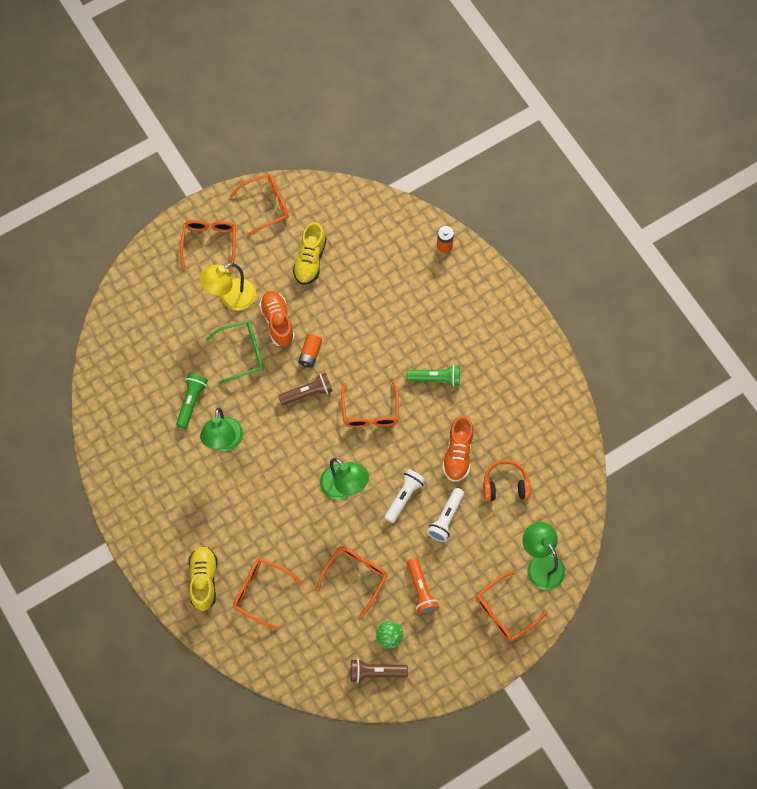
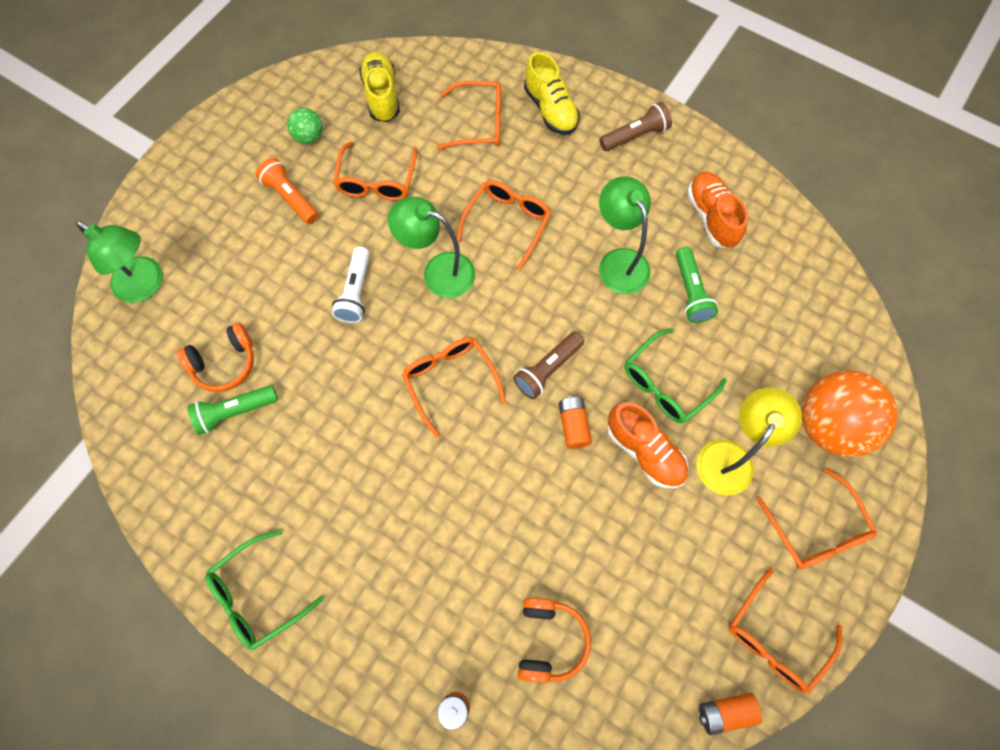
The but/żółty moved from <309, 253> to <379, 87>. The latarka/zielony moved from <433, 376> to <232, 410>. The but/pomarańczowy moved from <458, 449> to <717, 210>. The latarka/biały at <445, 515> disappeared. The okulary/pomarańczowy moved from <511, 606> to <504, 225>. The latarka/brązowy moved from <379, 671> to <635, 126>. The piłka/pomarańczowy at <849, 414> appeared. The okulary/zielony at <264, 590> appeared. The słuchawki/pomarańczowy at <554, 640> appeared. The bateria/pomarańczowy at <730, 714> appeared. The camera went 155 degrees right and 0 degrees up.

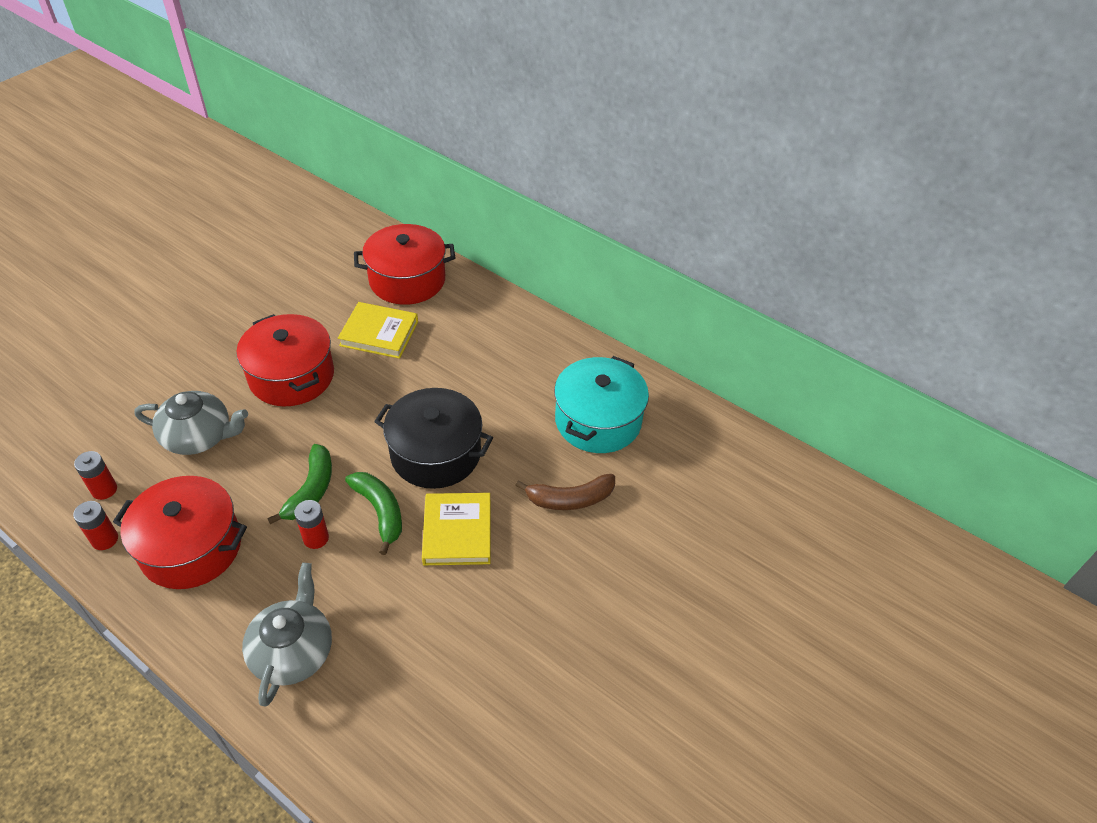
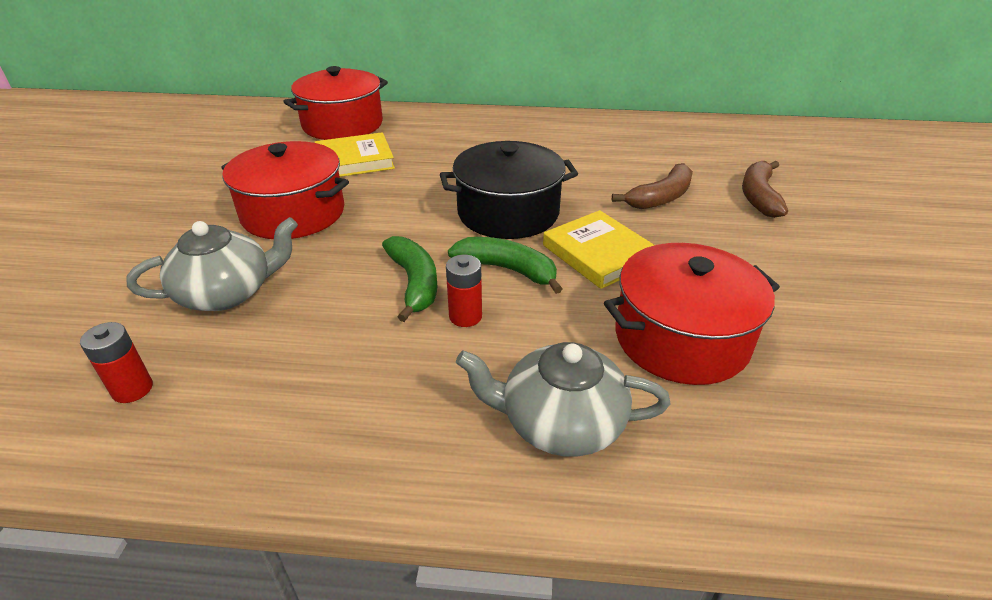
The garnek/turkusowy at <601, 404> disappeared. The garnek/czerwony moved from <180, 532> to <692, 314>. The bateria/czerwony at <95, 525> disappeared. The imbryk/szary at <287, 635> turned 60 degrees counterclockwise. The banan/brązowy at <765, 189> appeared. The camera went 30 degrees left and 10 degrees down.

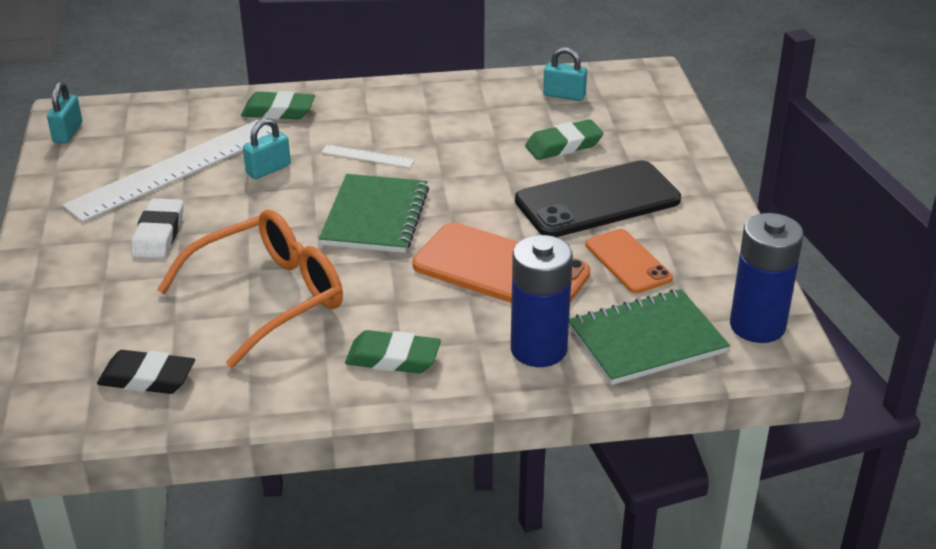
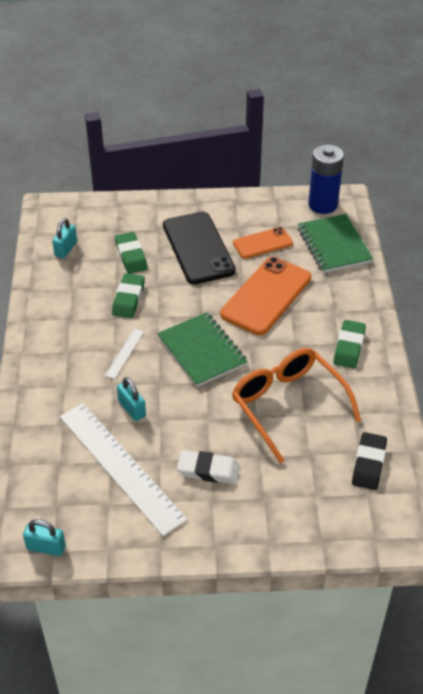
The gumka do mazania/zielony moved from <278, 105> to <128, 295>. The zeszyt/zielony at <374, 213> turned 45 degrees clockwise. The bateria/niebieski at <542, 301> disappeared. The camera went 85 degrees left and 10 degrees up.

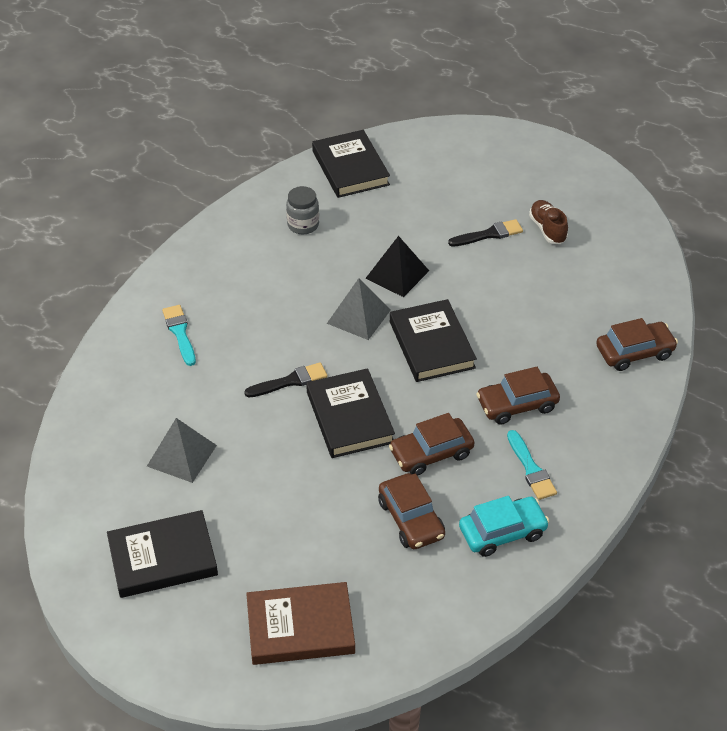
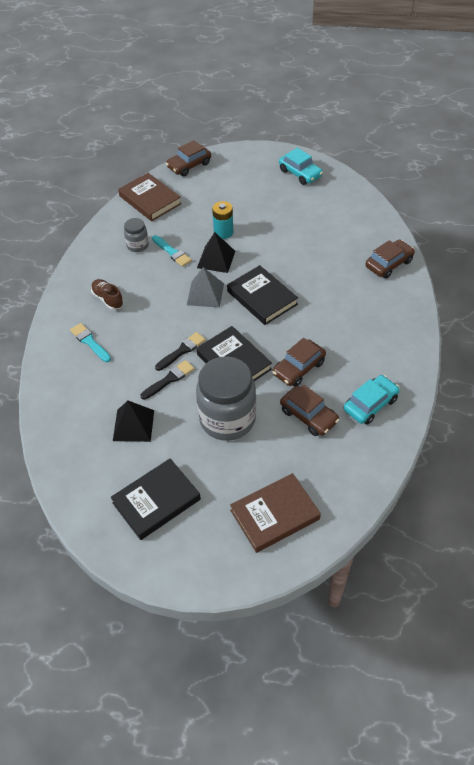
The książka/czarny at <351, 164> became the książka/brązowy at <150, 197>. The but/brązowy moved from <548, 222> to <107, 294>. The pędzel/czarny moved from <485, 233> to <167, 379>. The samochód/brązowy moved from <518, 396> to <188, 158>. The piramida/szary at <182, 450> became the piramida/czarny at <133, 421>. The pędzel/turkusowy moved from <532, 465> to <172, 251>. The samochód/turkusowy at <301, 166> appeared. The bateria/turkusowy at <222, 220> appeared. The słoik/szary at <226, 399> appeared. The camera went 20 degrees left and 5 degrees up.

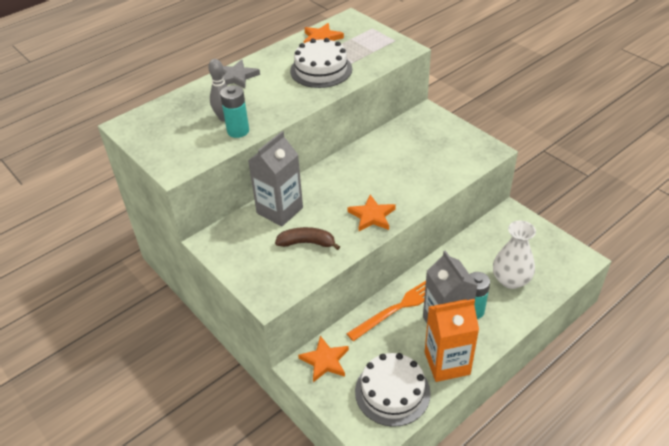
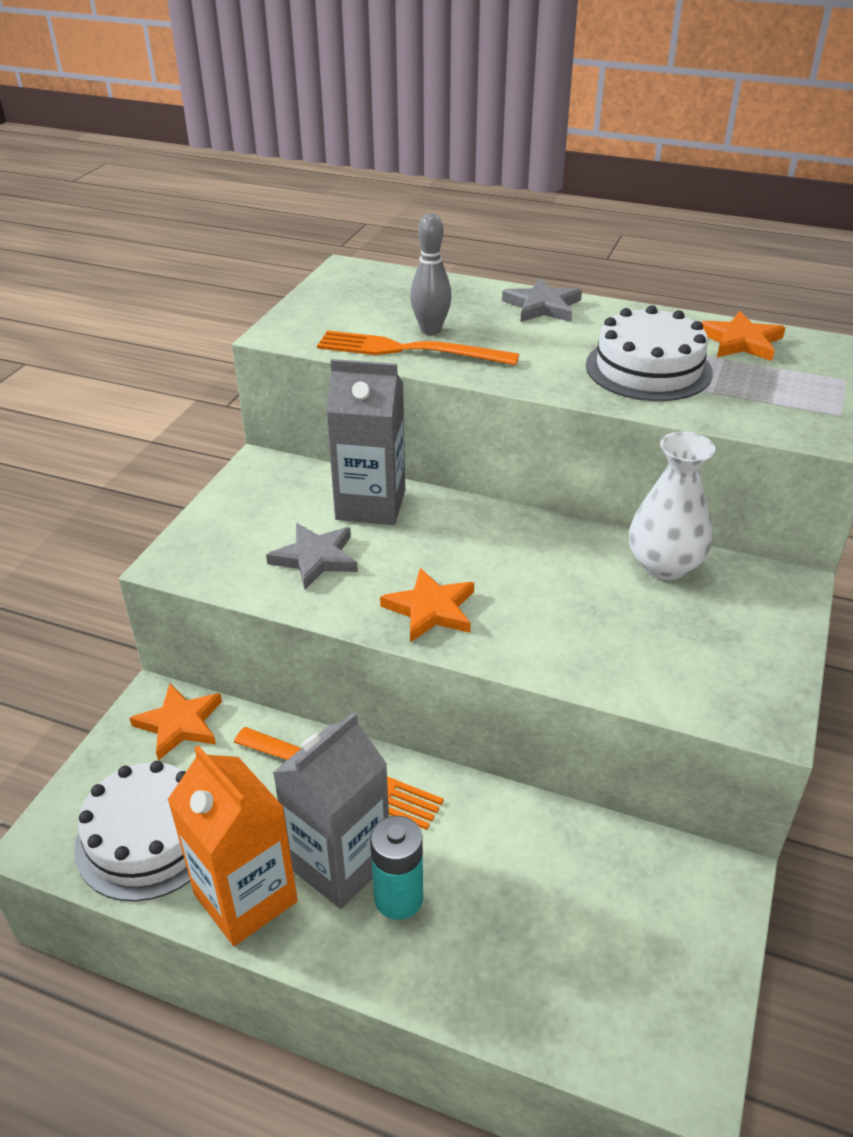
The bateria/turkusowy at <234, 111> was replaced by the widelec/pomarańczowy at <418, 347>. The wazon/biały moved from <514, 255> to <672, 505>. The banan/brązowy at <307, 238> was replaced by the gwiazda/szary at <312, 556>. The camera went 60 degrees right and 5 degrees down.

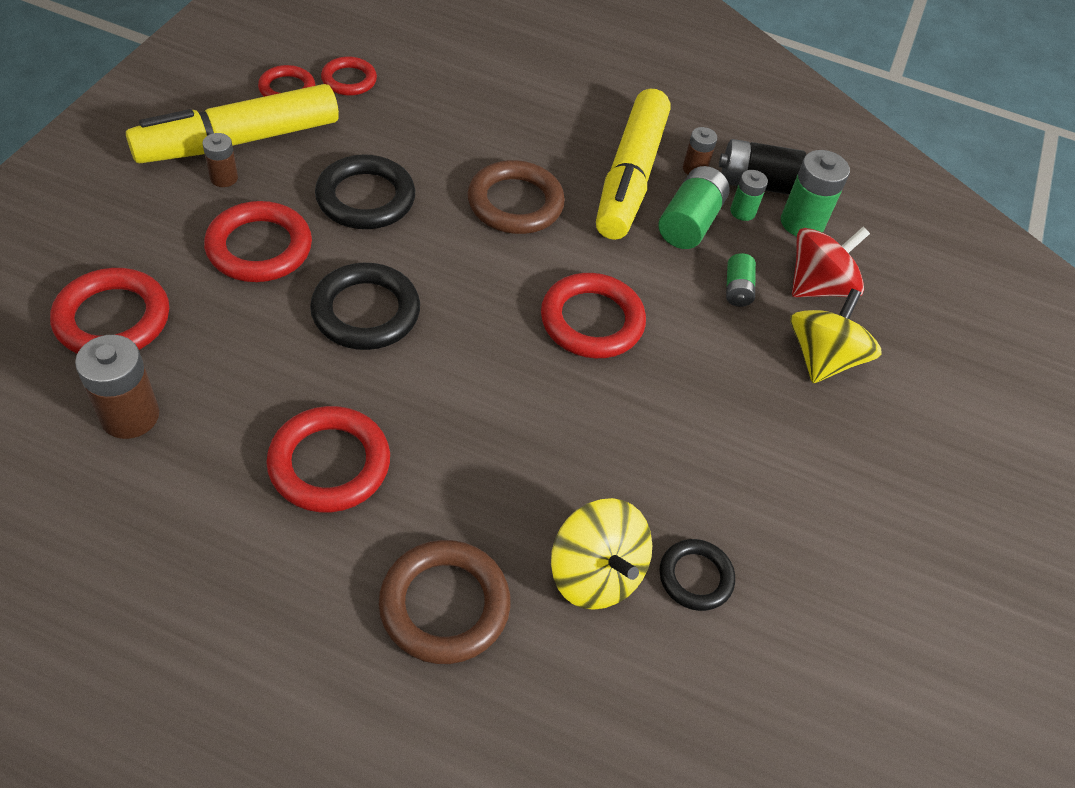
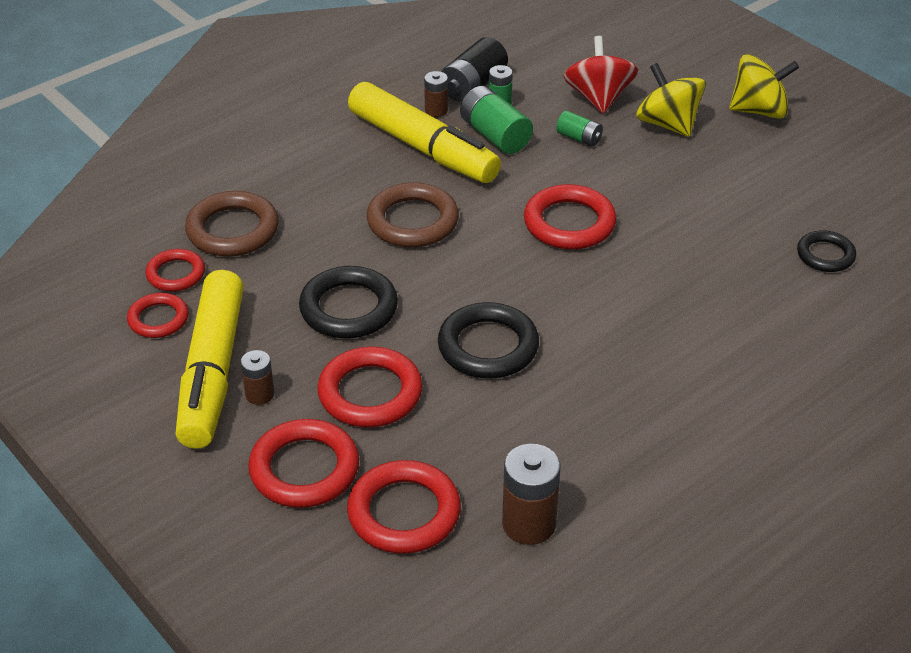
The bateria/zielony at <815, 193> disappeared. The pierścień/czerwony moved from <328, 459> to <303, 463>. The bączek/żółty moved from <601, 554> to <764, 86>. The pierścień/brązowy moved from <445, 602> to <232, 224>. The camera went 55 degrees left and 10 degrees down.

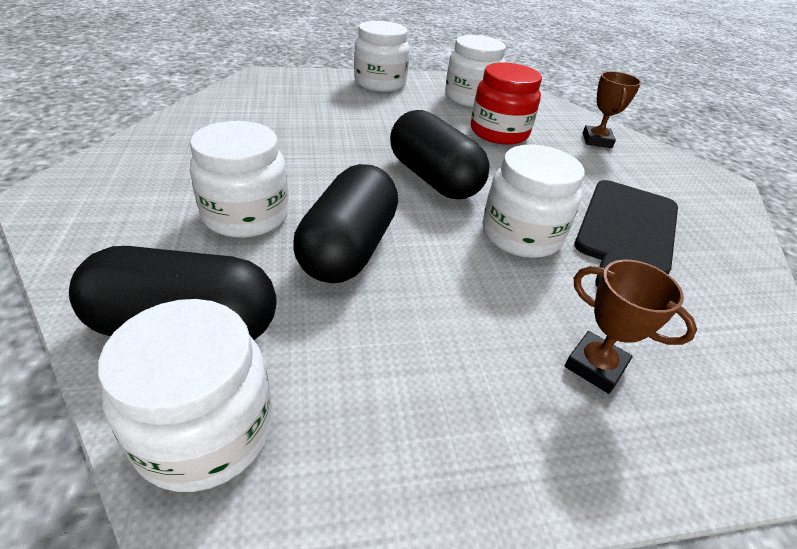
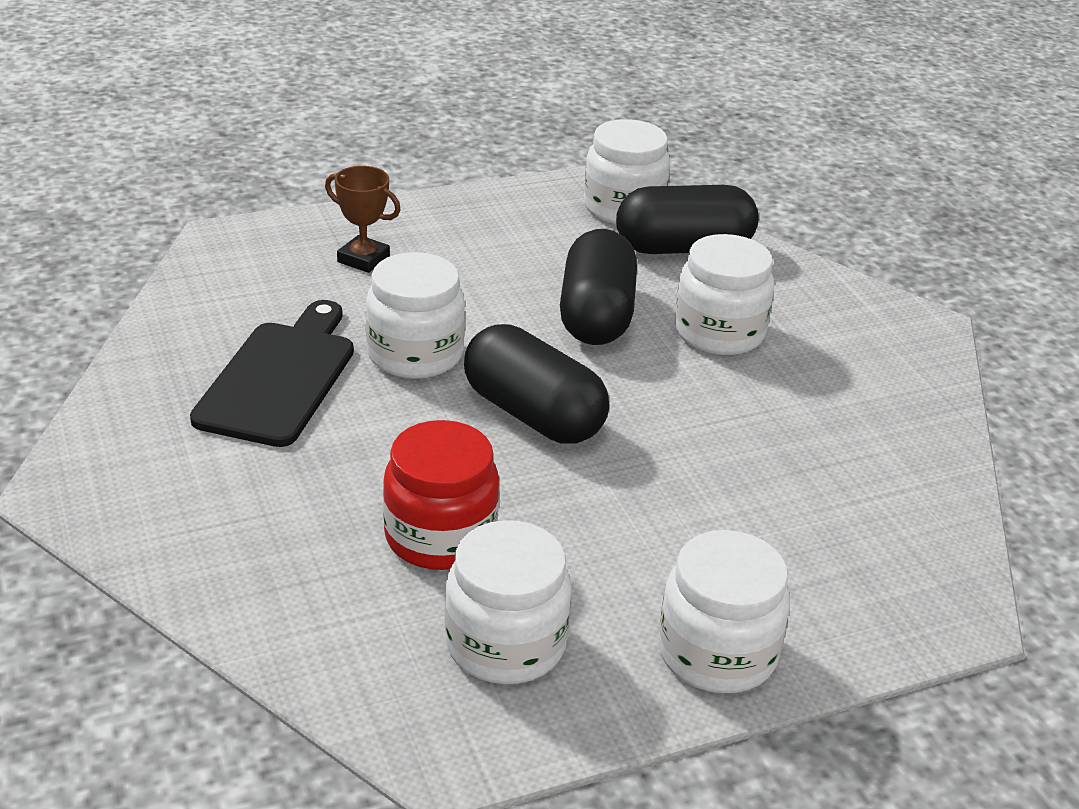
The puchar/brązowy at <612, 109> disappeared. The camera went 170 degrees right and 5 degrees down.

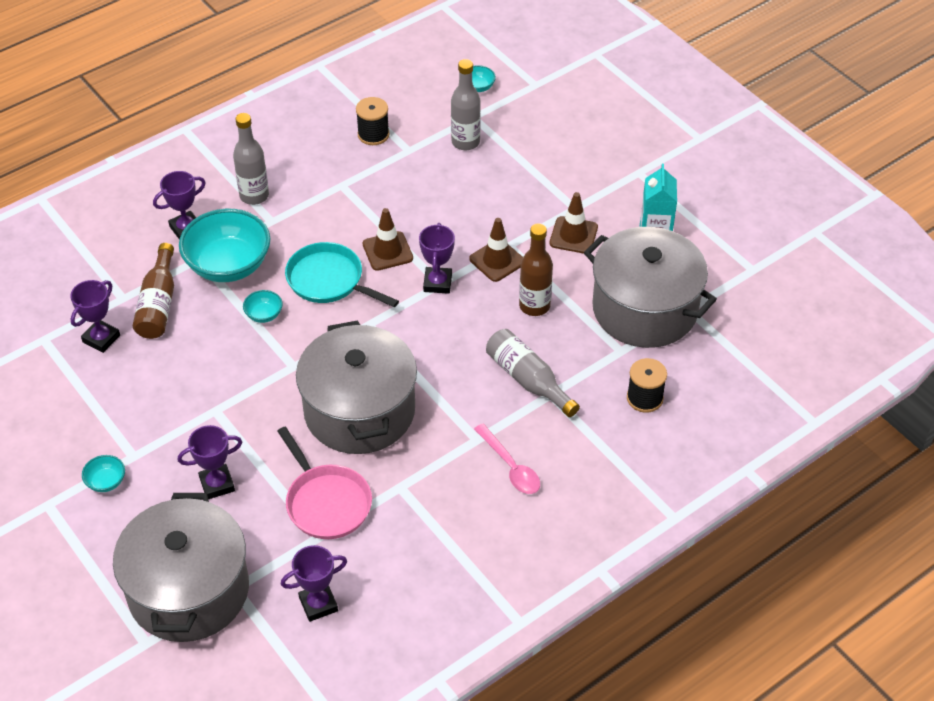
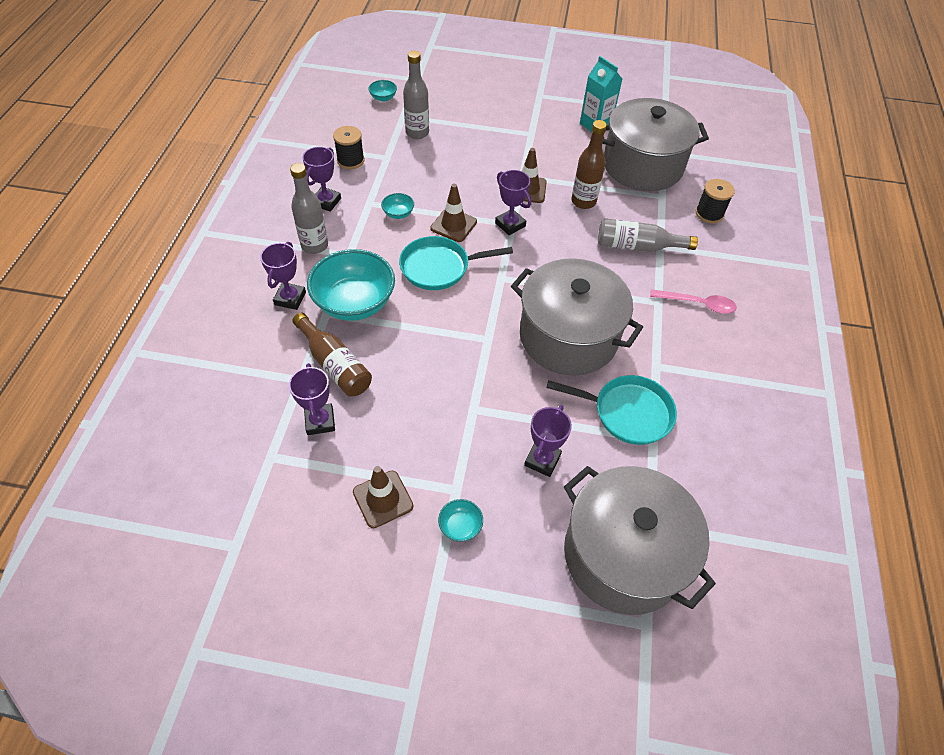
The pachołek/brązowy moved from <574, 223> to <383, 497>. The miska/turkusowy moved from <263, 306> to <397, 206>. The patelnia/różowy at <324, 483> became the patelnia/turkusowy at <611, 410>. The puchar/fioletowy moved from <314, 583> to <321, 179>. The camera went 45 degrees left and 5 degrees up.

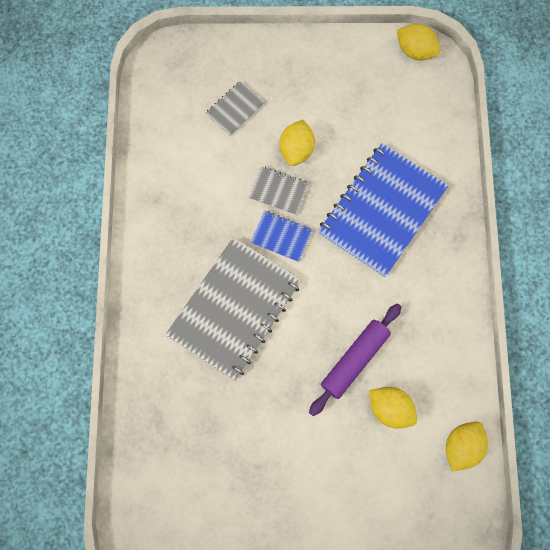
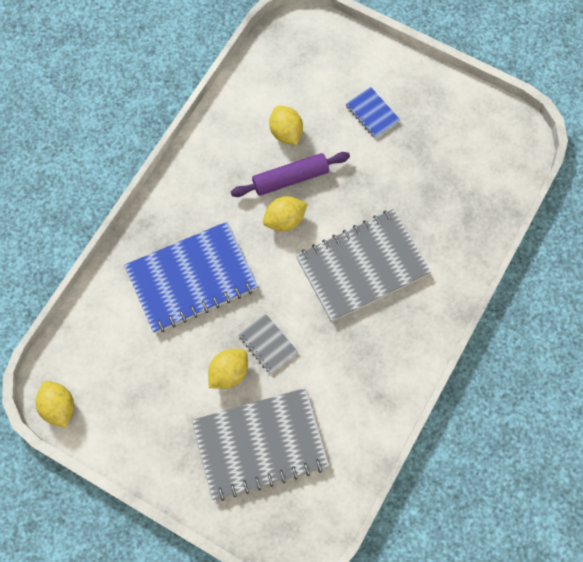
The zeszyt/szary at <235, 108> changed to 2.22 times the size. The zeszyt/niebieski moved from <282, 236> to <373, 112>. The cytryna/żółty moved from <467, 446> to <285, 213>. The camera went 150 degrees left and 5 degrees down.

